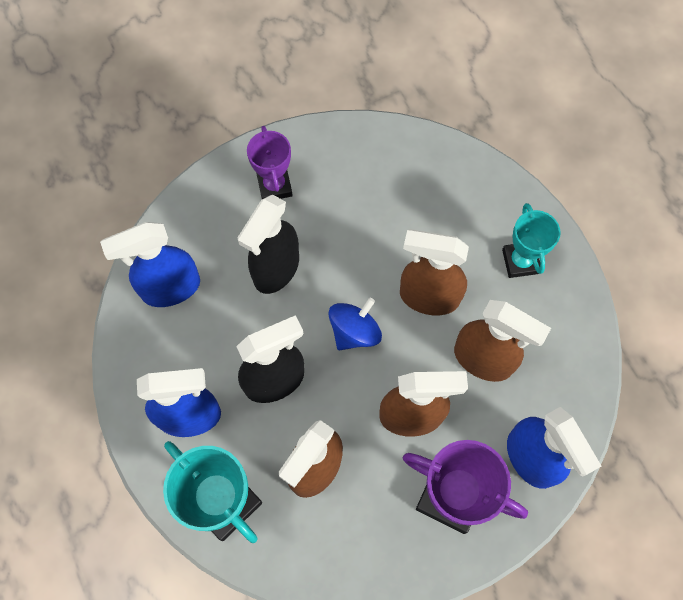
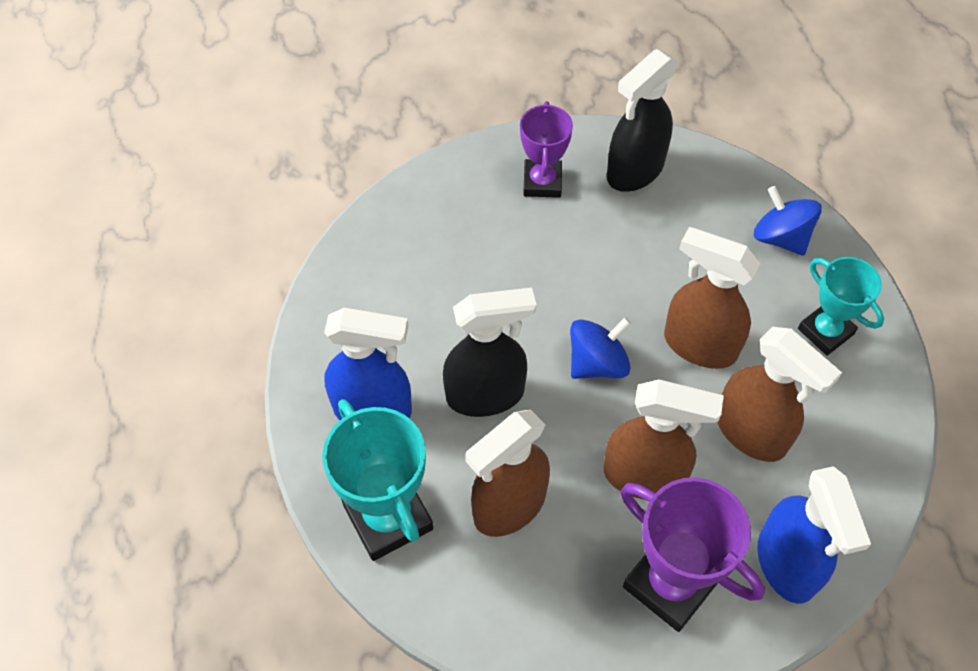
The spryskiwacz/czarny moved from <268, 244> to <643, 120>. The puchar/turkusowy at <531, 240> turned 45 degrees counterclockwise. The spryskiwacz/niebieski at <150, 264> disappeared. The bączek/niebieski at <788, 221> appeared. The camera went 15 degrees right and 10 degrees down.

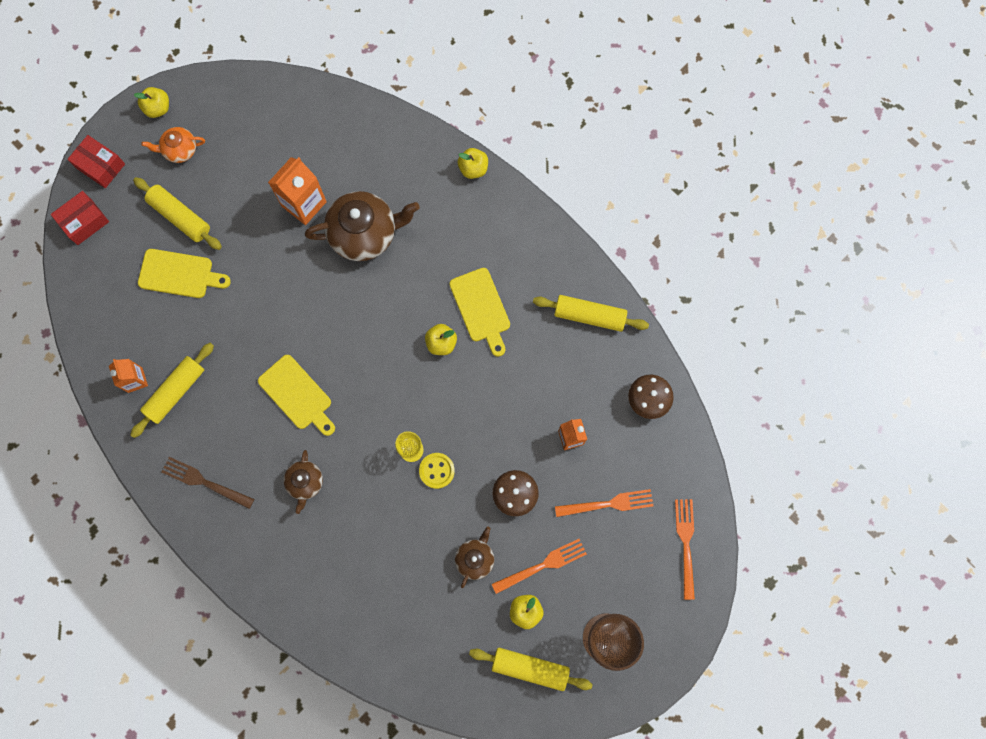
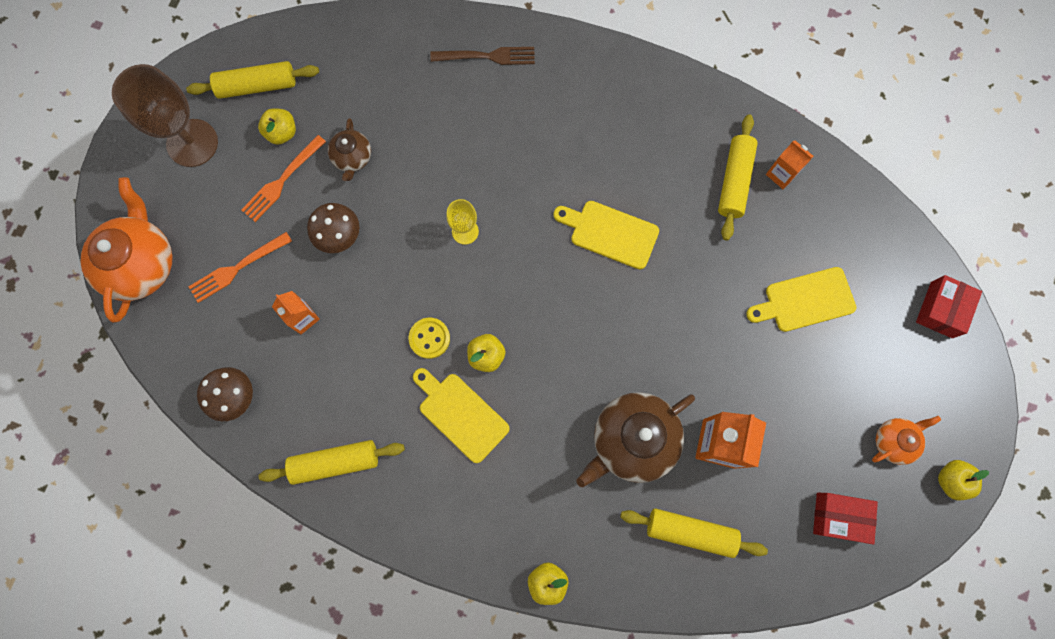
The pudełko/czerwony moved from <96, 161> to <845, 519>. The wałek do ciasta/żółty moved from <177, 213> to <694, 533>. The imbryk/brązowy at <303, 482> disappeared. The guzik/żółty moved from <437, 471> to <429, 338>. The widelec/brązowy moved from <208, 483> to <482, 56>. The widelec/pomarańczowy at <685, 549> was replaced by the imbryk/pomarańczowy at <126, 249>. The camera went 155 degrees right and 0 degrees up.

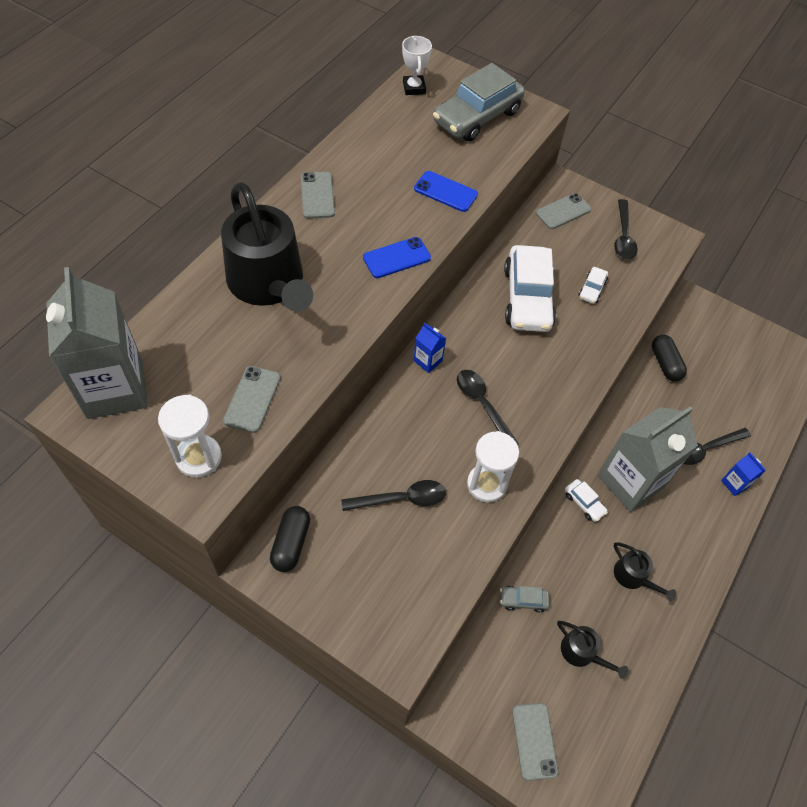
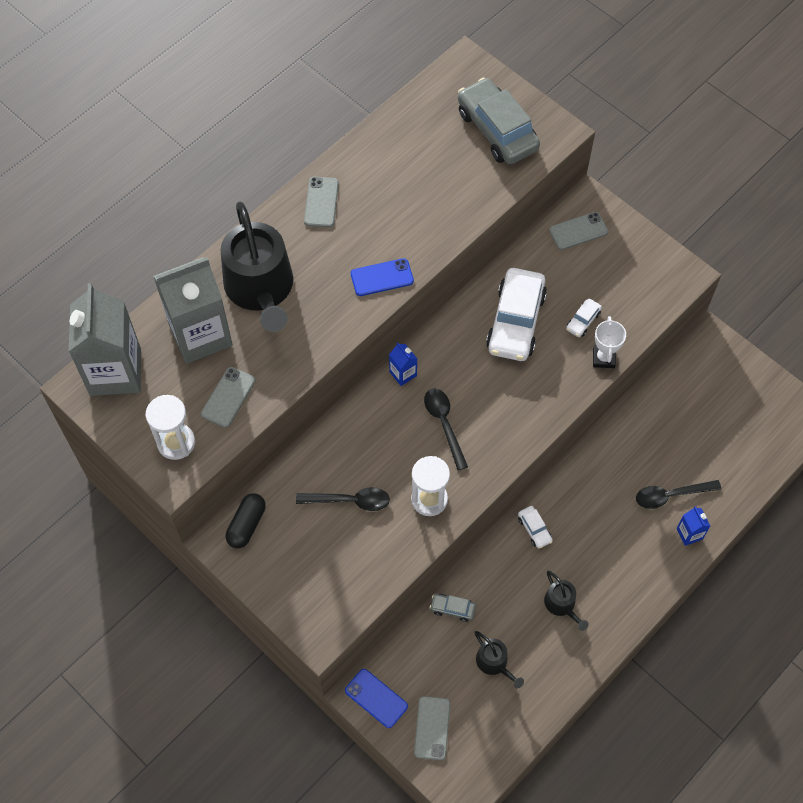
The puchar/biały moved from <417, 65> to <609, 342>. The samochód/szary at <479, 102> turned 90 degrees clockwise. The telefon/niebieski moved from <446, 191> to <376, 698>. The łyżka/czarny at <626, 229> disappeared. The kapsułka/czarny at <669, 358> disappeared. The karton mleka/szary moved from <648, 459> to <193, 310>. The camera went 15 degrees right and 5 degrees up.

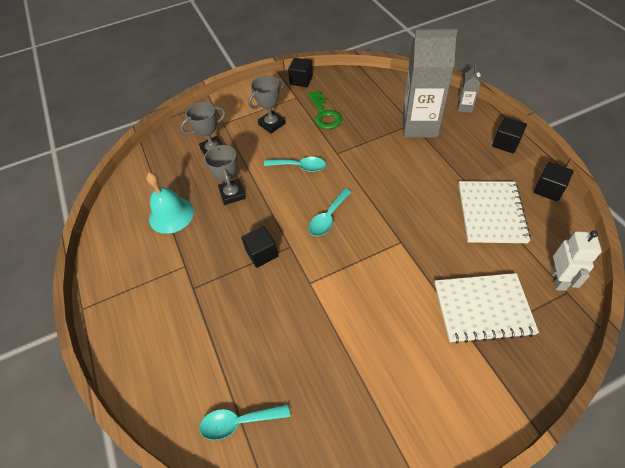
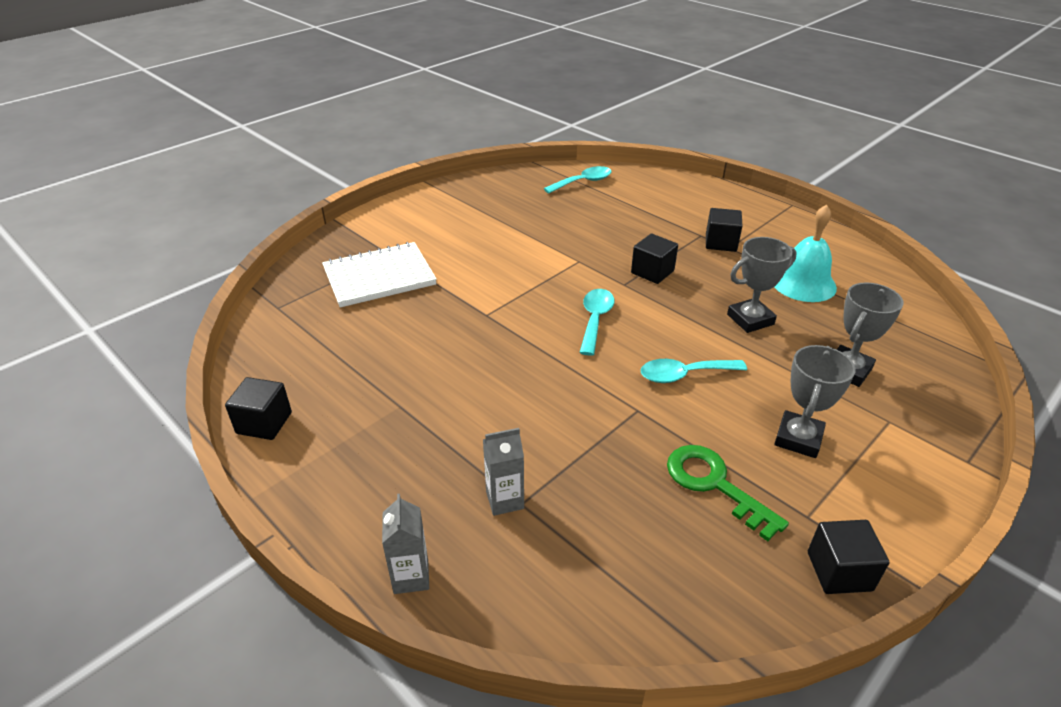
The karton mleka/szary at <430, 83> changed to 0.44 times the size. The sześcian/czarny moved from <509, 135> to <724, 230>. The puchar/szary at <224, 175> turned 75 degrees counterclockwise. The zeszyt/biały at <495, 212> disappeared. The robot/biały at <576, 261> disappeared. The camera went 155 degrees right and 15 degrees down.

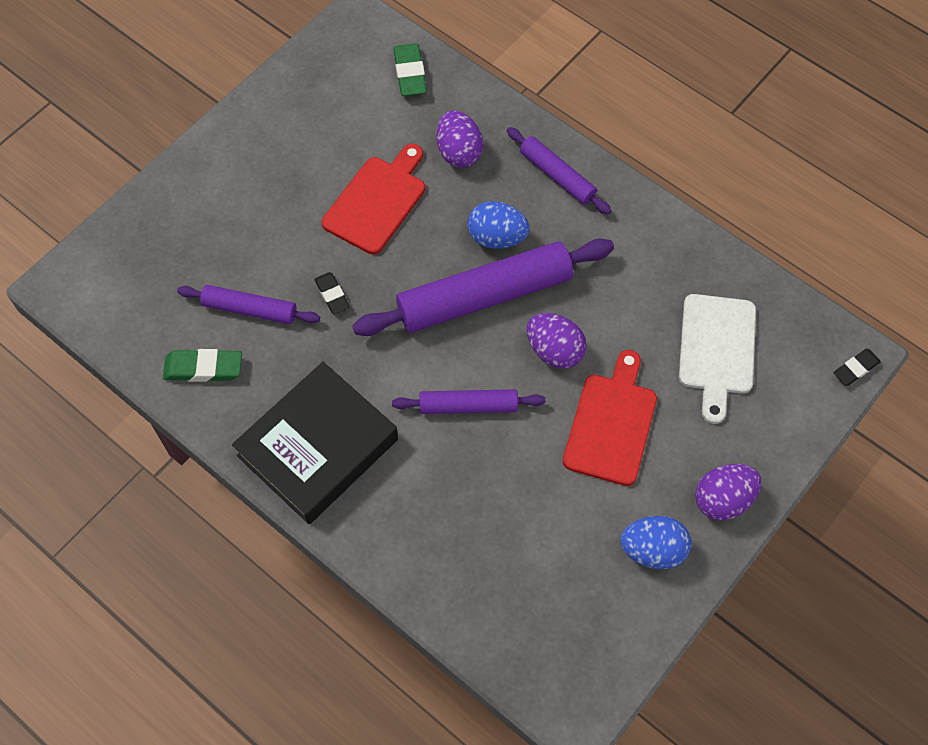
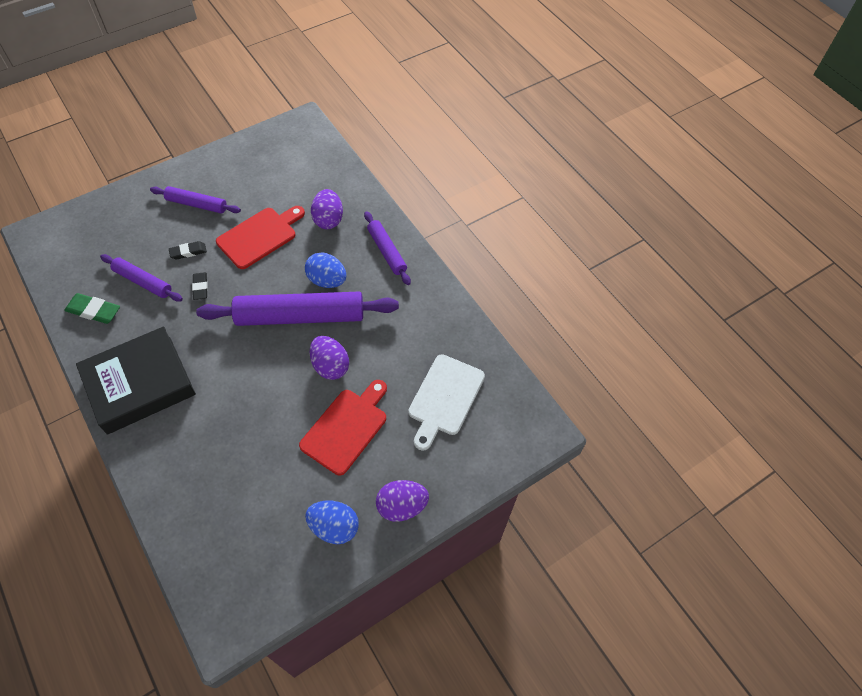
The gumka do mazania/zielony at <410, 69> disappeared. The gumka do mazania/czarny moved from <857, 367> to <188, 250>. The wałek do ciasta/fioletowy moved from <468, 401> to <195, 200>. The camera went 15 degrees right and 5 degrees down.

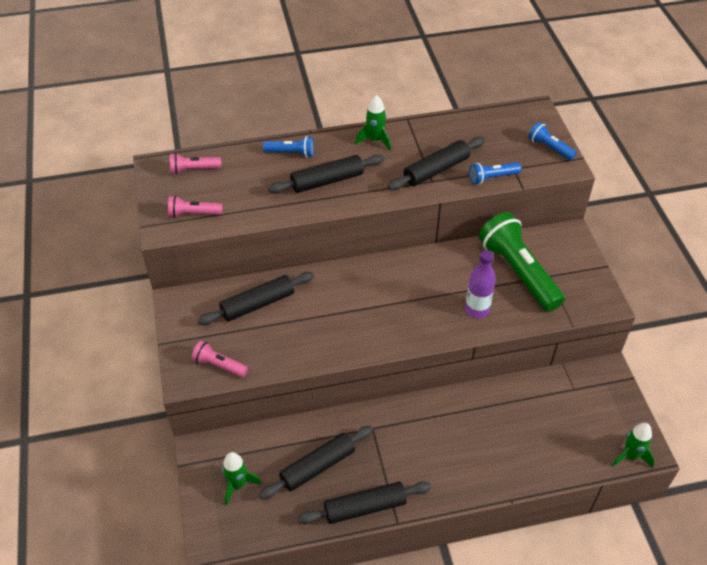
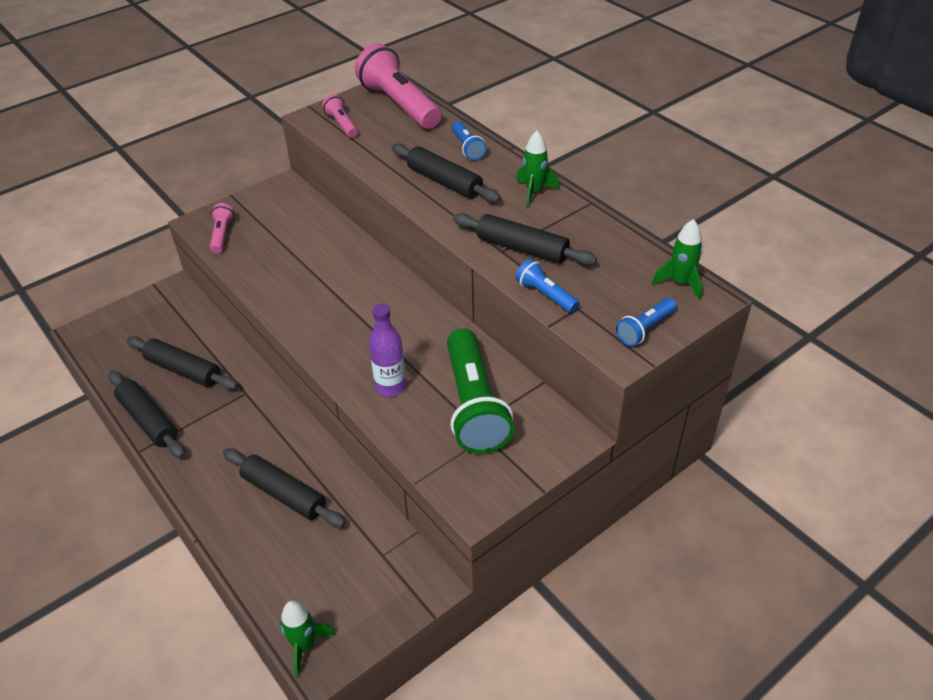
The latarka/niebieski at <552, 141> turned 150 degrees counterclockwise. The latarka/różowy at <195, 163> changed to 2.08 times the size. The latarka/zielony at <521, 262> turned 135 degrees clockwise. The wałek do ciasta/czarny moved from <256, 298> to <284, 488>. The rakieta/zielony moved from <242, 478> to <677, 259>. The camera went 65 degrees right and 5 degrees down.

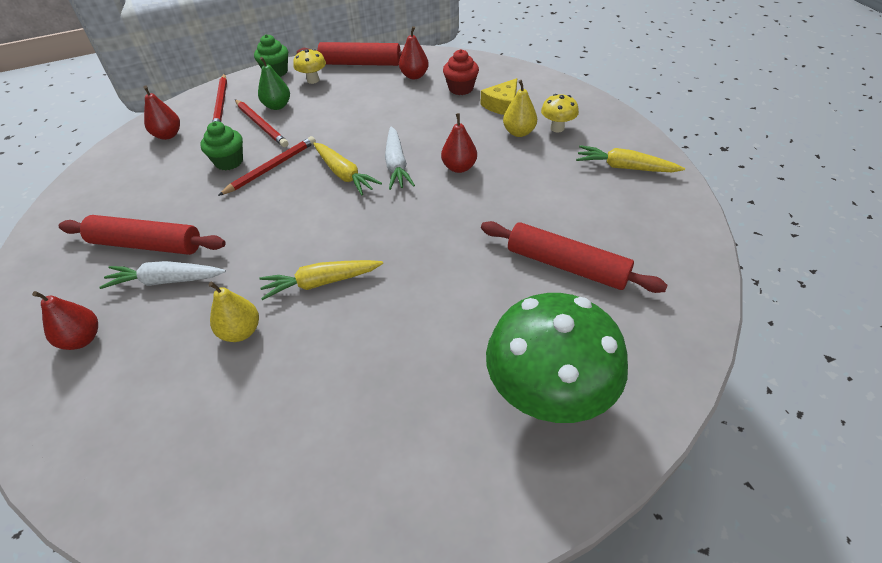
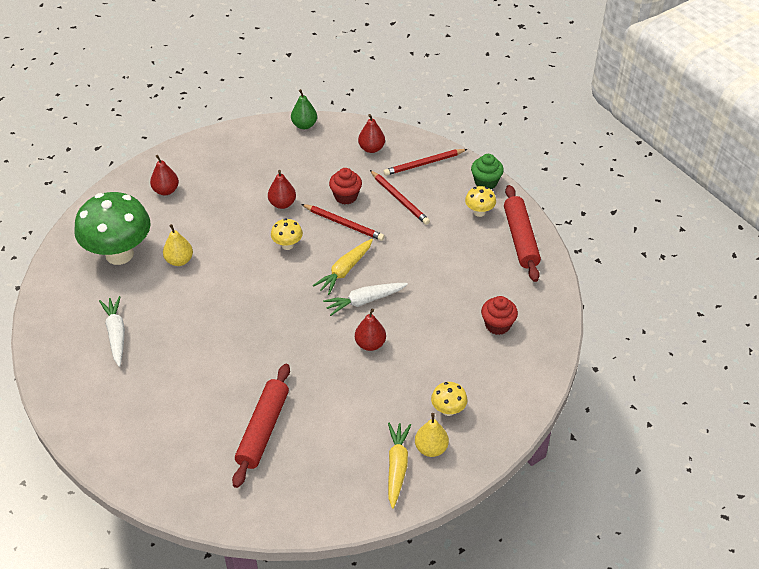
The gruszka/czerwony moved from <414, 52> to <282, 189>. The gruszka/zielony moved from <274, 83> to <304, 109>. The ser/żółty at <499, 96> disappeared. The gruszka/żółty moved from <520, 108> to <432, 435>. The ołówek/czerwony at <261, 123> turned 75 degrees counterclockwise. The muffinka/zielony at <222, 146> became the muffinka/czerwony at <345, 186>. The wałek do ciasta/czerwony at <142, 235> disappeared. The marchewka/żółty at <321, 280> disappeared. The marchewka/biały moved from <162, 275> to <112, 331>. The grzyb/zielony moved from <557, 358> to <112, 228>. The grzyb/żółty at <287, 234> appeared. The camera went 75 degrees right and 0 degrees up.

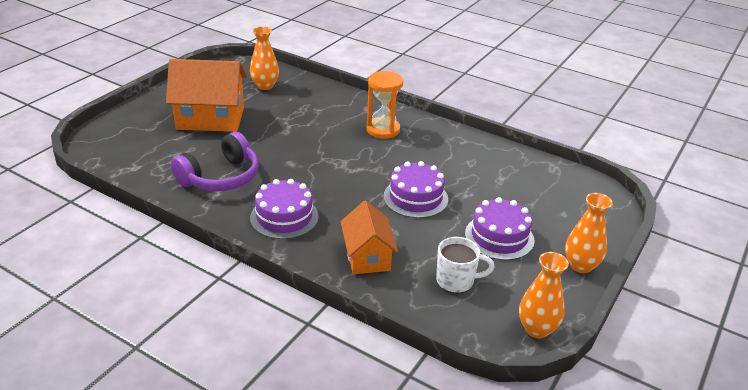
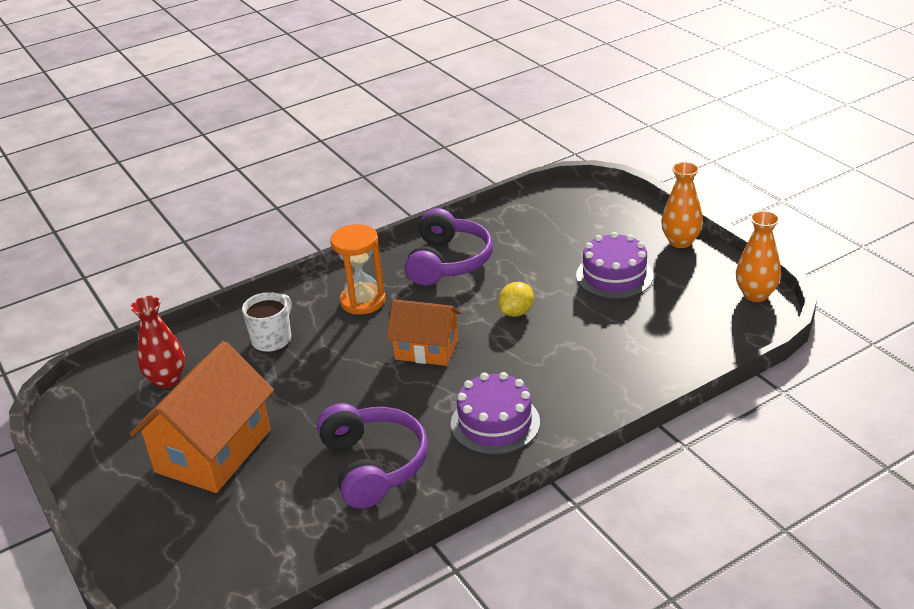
The wazon/pomarańczowy at <264, 58> became the wazon/czerwony at <158, 342>. The tort/fioletowy at <415, 189> was replaced by the cytryna/żółty at <516, 299>. The domek/pomarańczowy moved from <369, 237> to <424, 332>. The kubek/biały moved from <465, 265> to <266, 322>. The słuchawki/fioletowy at <449, 247> appeared. The camera went 60 degrees left and 0 degrees up.

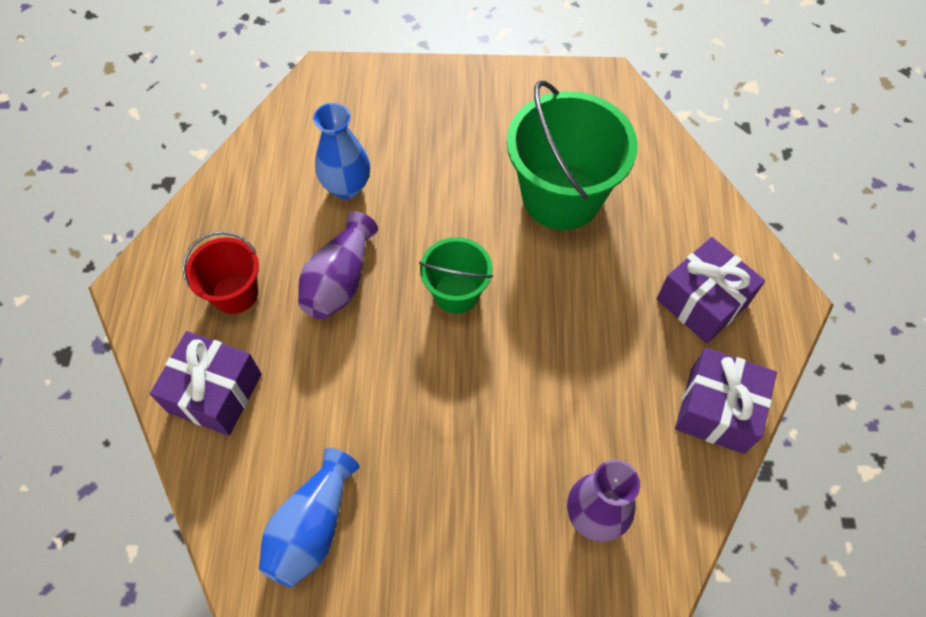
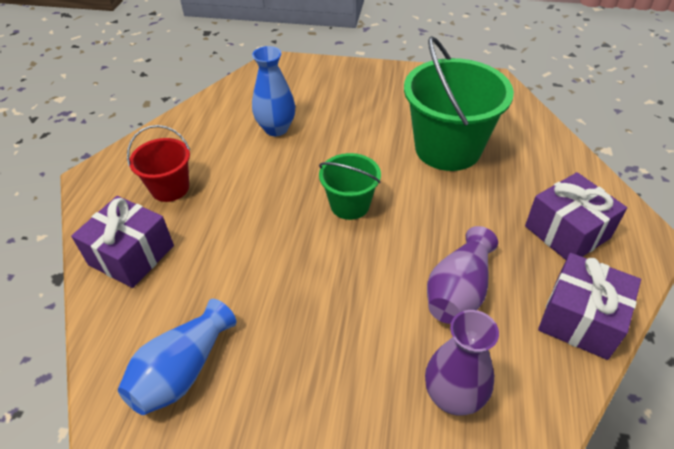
The wazon/fioletowy moved from <338, 265> to <462, 275>. The camera went 10 degrees right and 15 degrees down.

